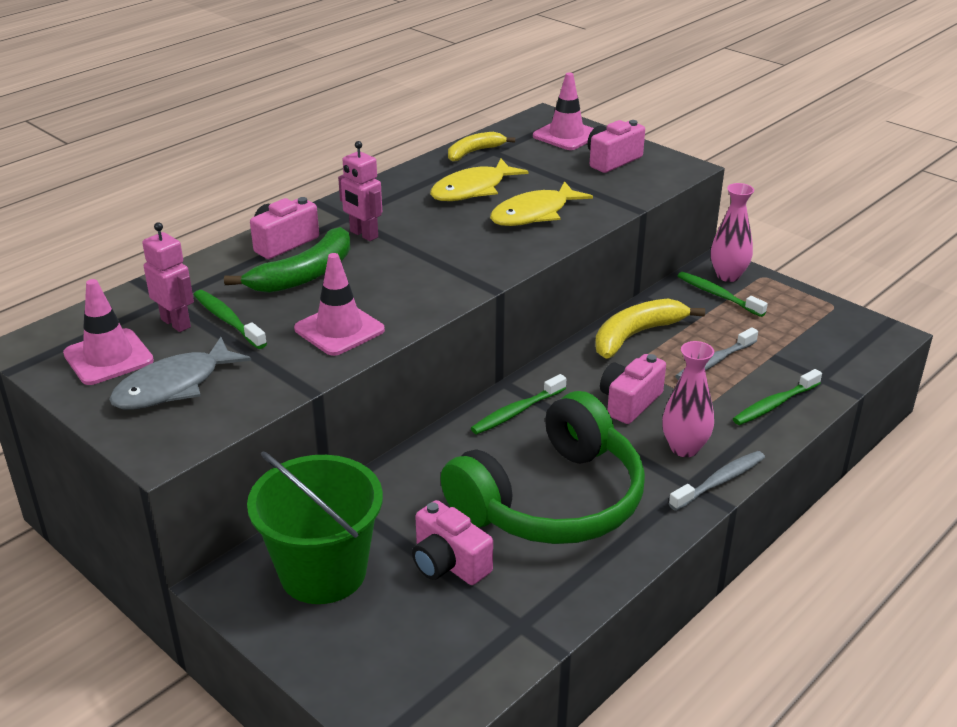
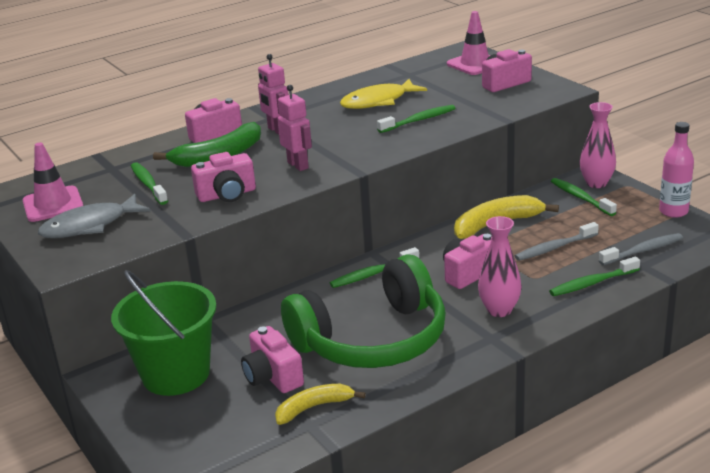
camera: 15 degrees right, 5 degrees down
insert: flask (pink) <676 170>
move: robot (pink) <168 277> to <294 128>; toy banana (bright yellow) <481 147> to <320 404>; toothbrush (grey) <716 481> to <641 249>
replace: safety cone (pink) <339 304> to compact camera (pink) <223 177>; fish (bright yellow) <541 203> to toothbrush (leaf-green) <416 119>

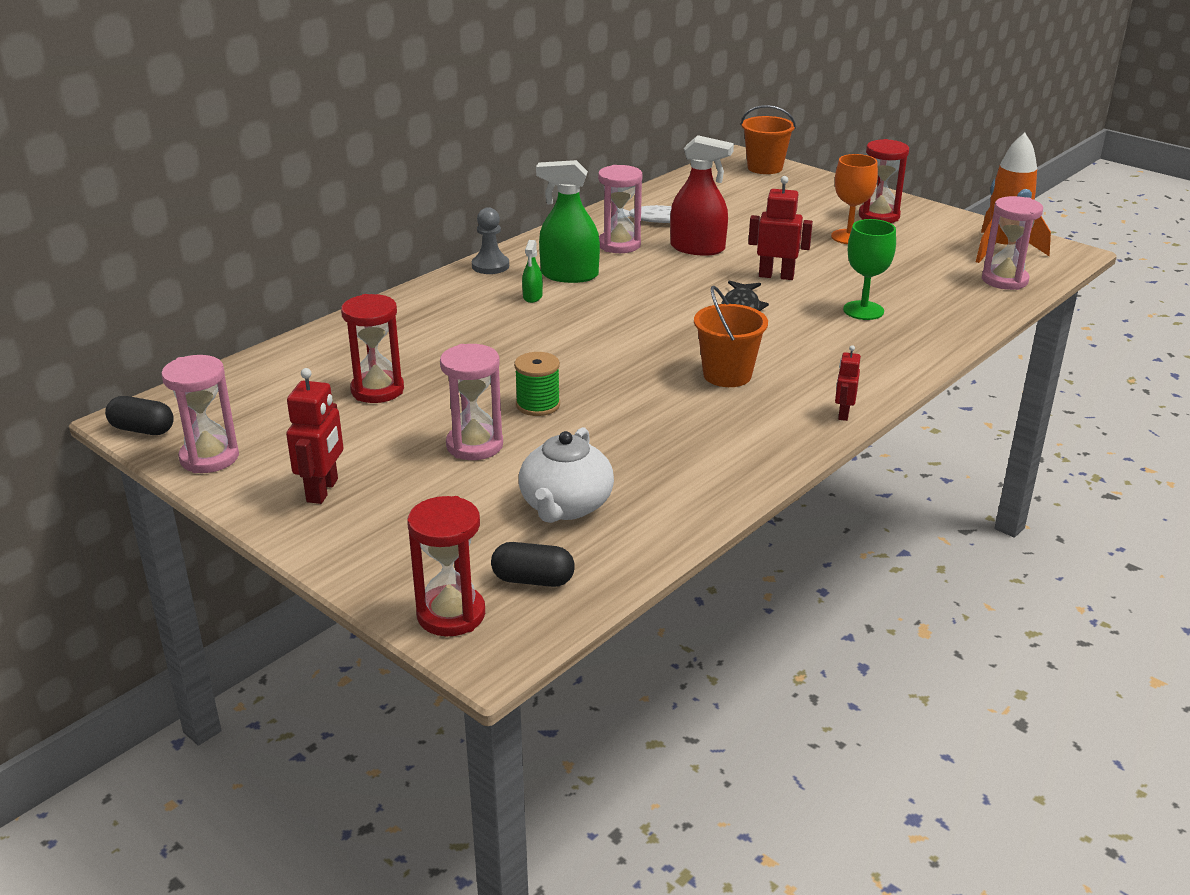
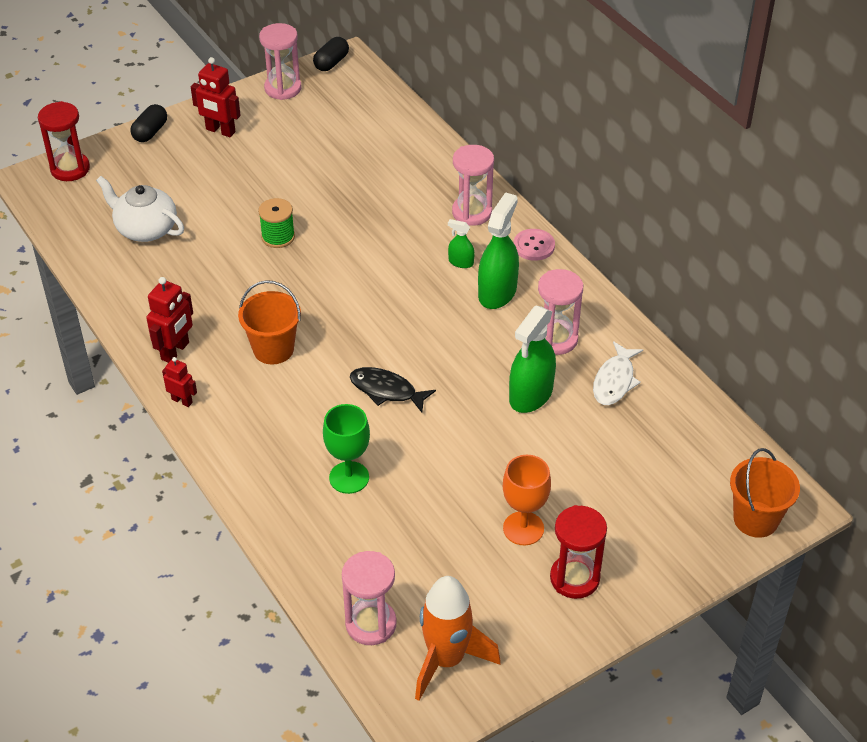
camera: 105 degrees right, 15 degrees up
delete: hourglass (red) <372 348>
move: hourglass (pink) <471 402> to <473 185>; pill (black) <533 564> to <149 123>; robot (red) <780 228> to <169 320>
replace: pawn (grey) <490 240> to button (pink) <534 245>
recolor: spray cleaner (red) <702 195> to spray cleaner (leaf-green) <532 359>

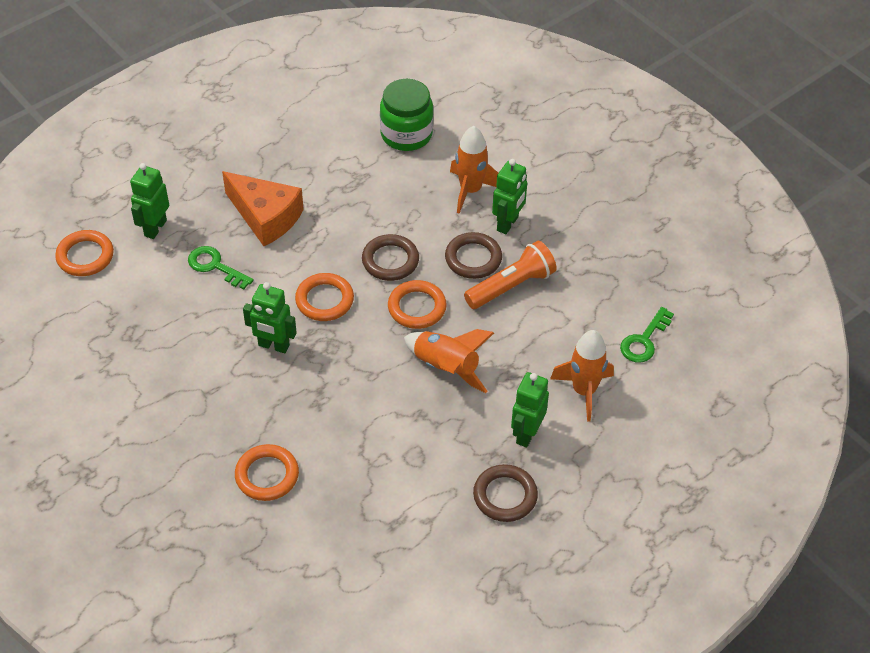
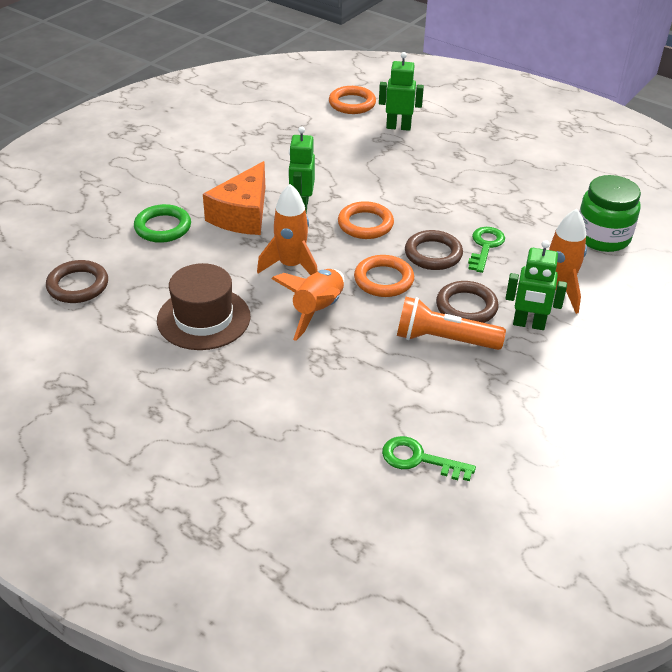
camera: 75 degrees right, 10 degrees down
delete: robot (leaf-green) <530 410>
insert: tall hat (dark brown) <203 306>
move: key (leaf-green) <221 267> to <486 250>; cheese (orange) <263 208> to <234 198>; hoop (dark brown) <505 493> to <77 281>; spaceship (orange) <582 376> to <287 229>
recolor: hoop (orange) <267 472> to hoop (leaf-green) <162 223>
rotate: flashlight (orange) <510 275> = <451 323> 150 degrees clockwise

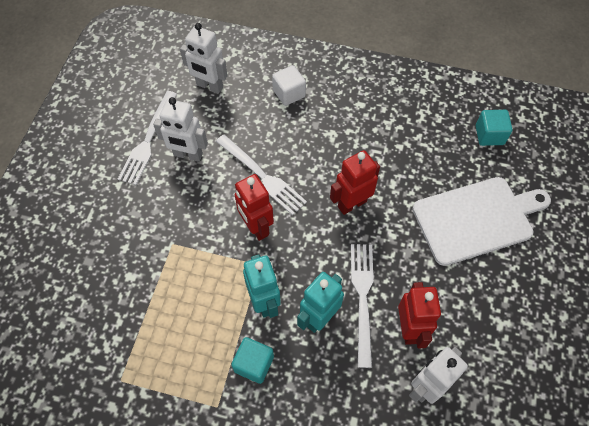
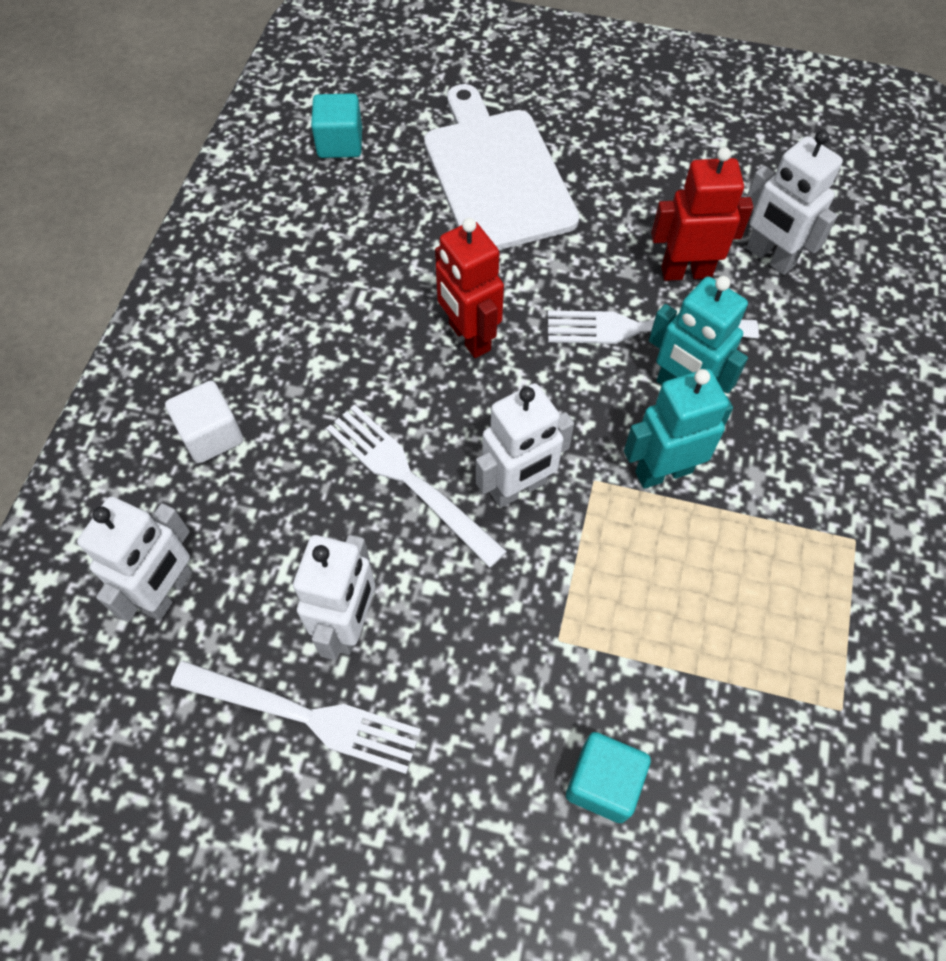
camera: 90 degrees left, 0 degrees up
move: solid cube (aqua) <252 360> to <608 777>
recolor: robot (red) <254 207> to robot (pure white) <525 445>
rotate: fork (pure white) <261 174> = <416 486> 90 degrees counterclockwise

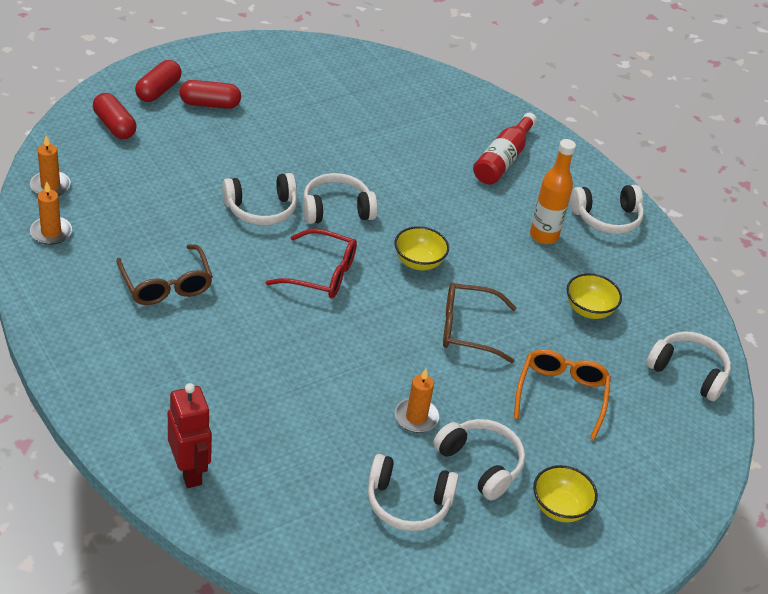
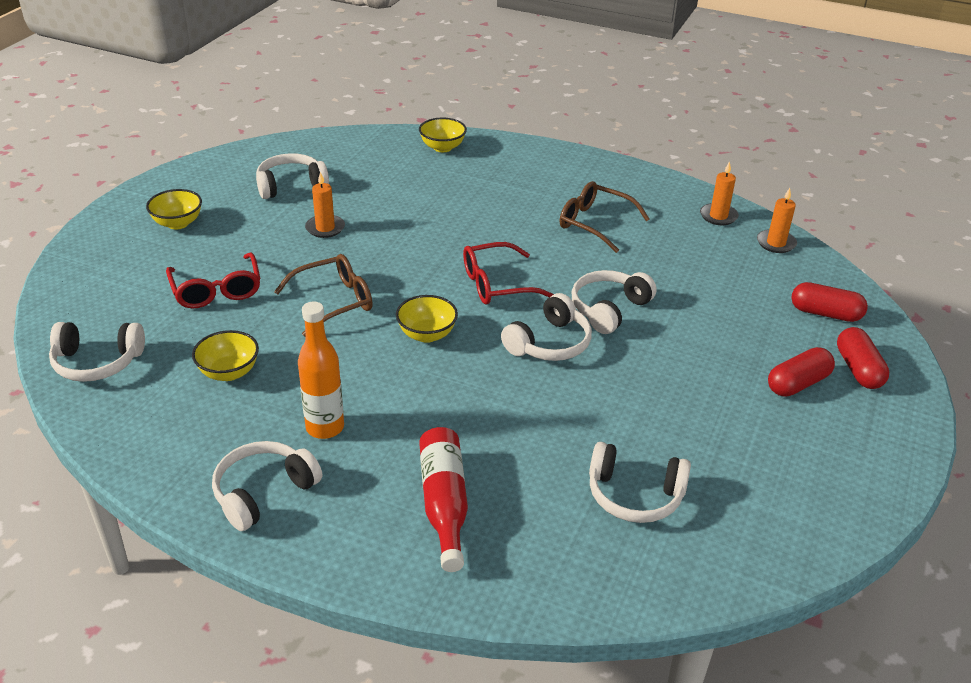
camera: 150 degrees right, 5 degrees down
move: headset (pure white) <479 459> to <640 482>
replace: robot (red) <190 435> to bowl (bright yellow) <443 135>
recolor: spectacles (orange) <562 394> to spectacles (red) <213 280>

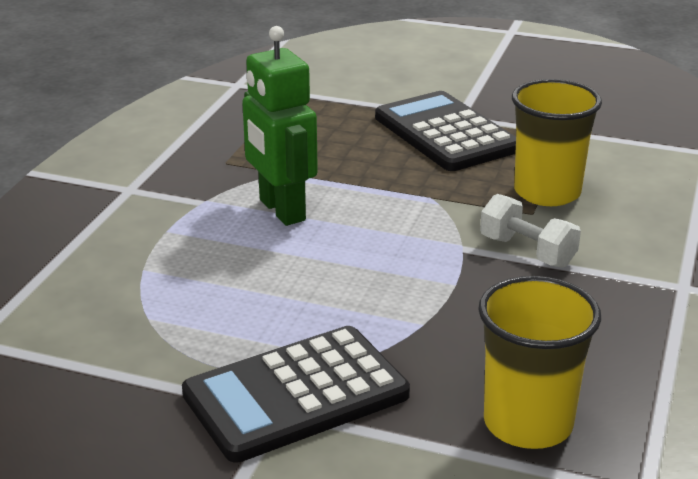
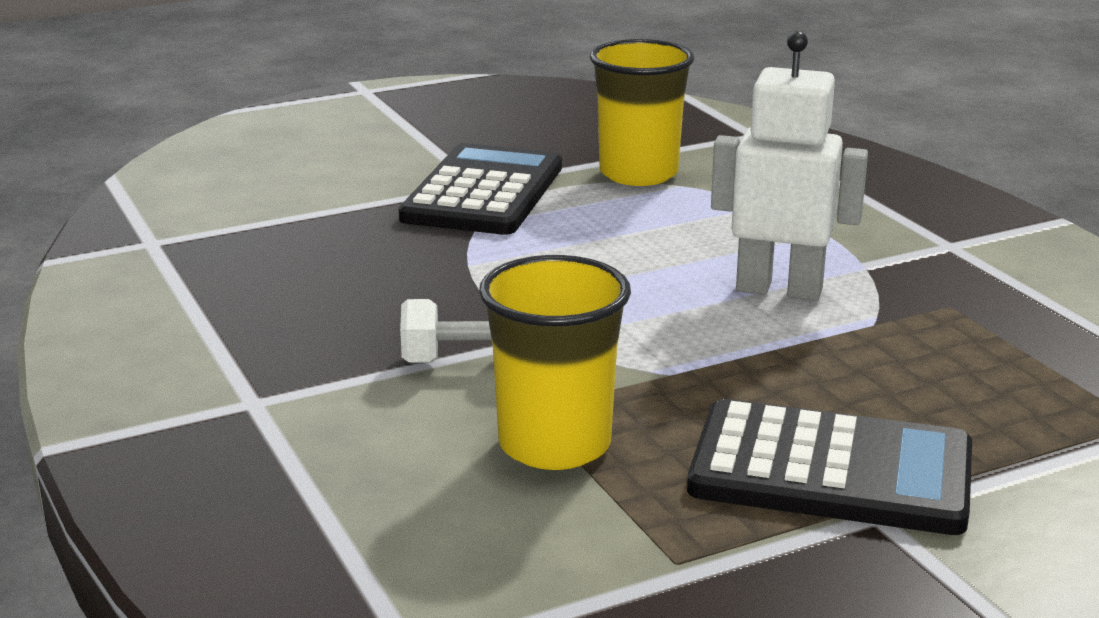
camera: 135 degrees right, 5 degrees down
move: beaker (bright yellow) <539 362> to <642 112>
recolor: robot (leaf-green) <280 126> to robot (pure white) <789 166>

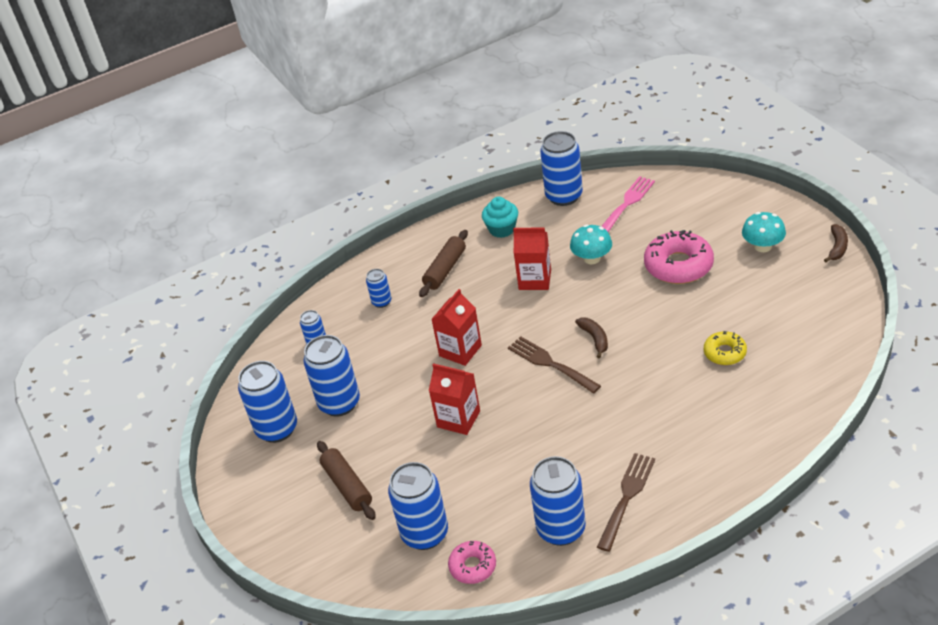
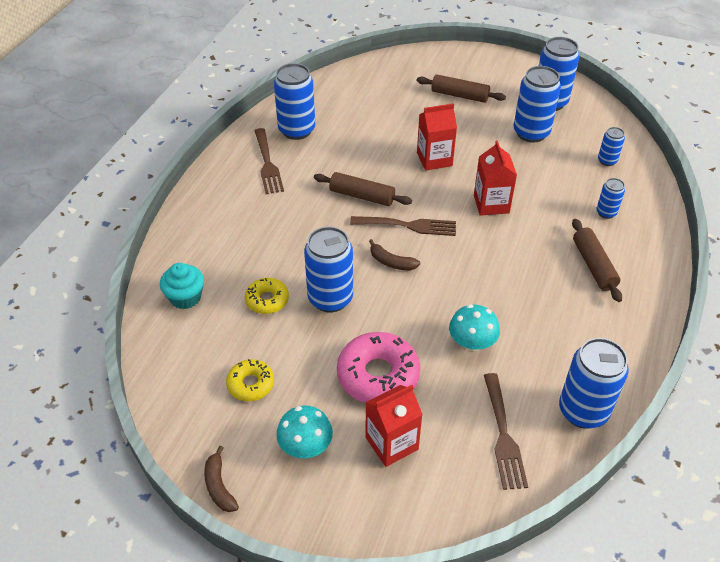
camera: 135 degrees right, 5 degrees up
delete: glazed donut (pink) <472 562>
insert: glazed donut (bright yellow) <250 380>; dough roller (dark brown) <363 189>
move: soda can (royal blue) <418 506> to <328 270>; muffin (aqua) <500 217> to <182 286>; milk carton (red) <532 258> to <394 426>
recolor: fork (pink) <628 204> to fork (dark brown) <506 431>

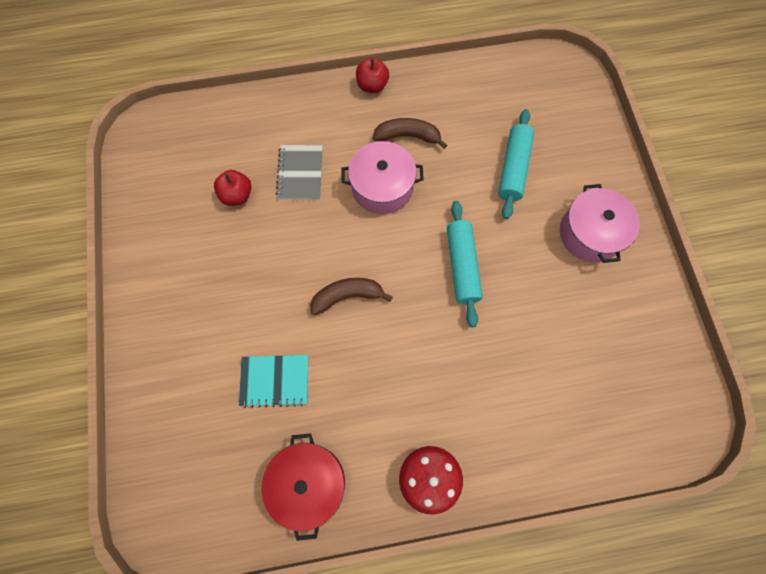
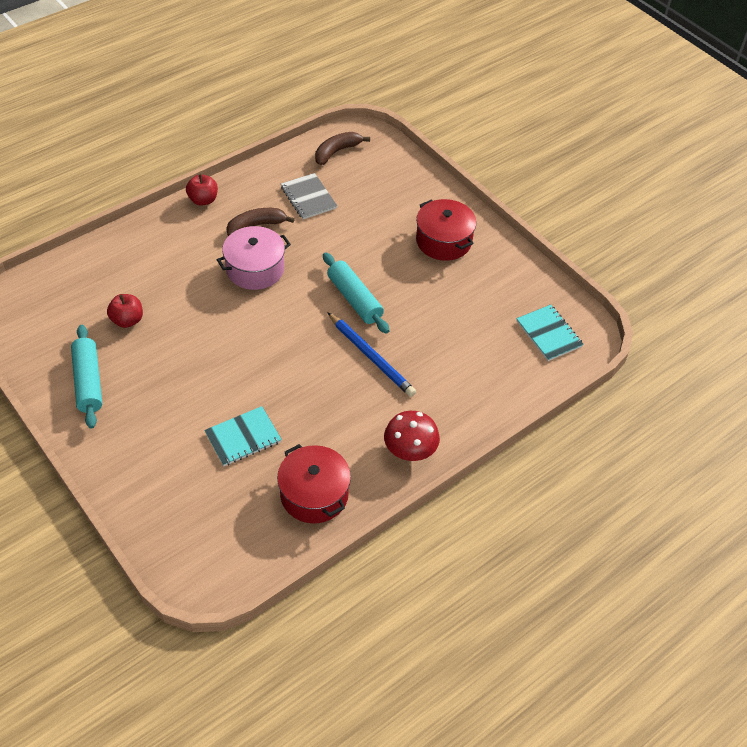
camera: 30 degrees left, 20 degrees down
insert: lead pencil (royal blue) <371 354>; exercise book (aqua) <550 333>
move: exercise book (grey) <299 172> to <309 196>; toy banana (dark brown) <351 297> to <342 148>; dough roller (aqua) <516 164> to <86 377>
recolor: pot (pink) <600 223> to pot (red) <446 230>

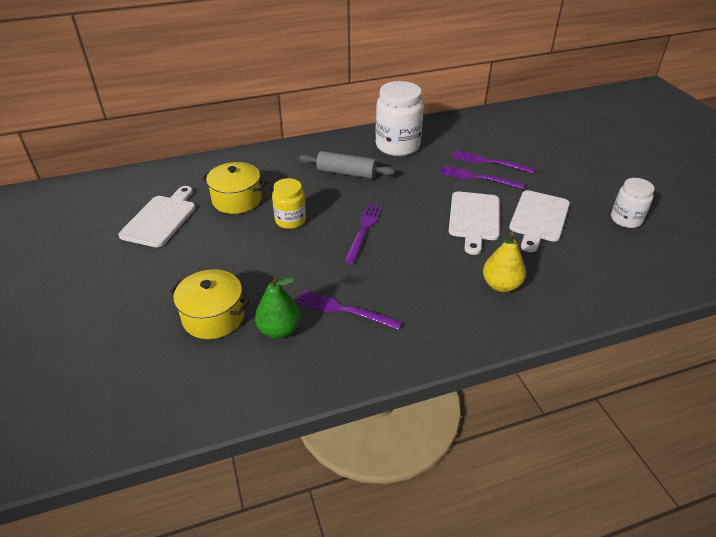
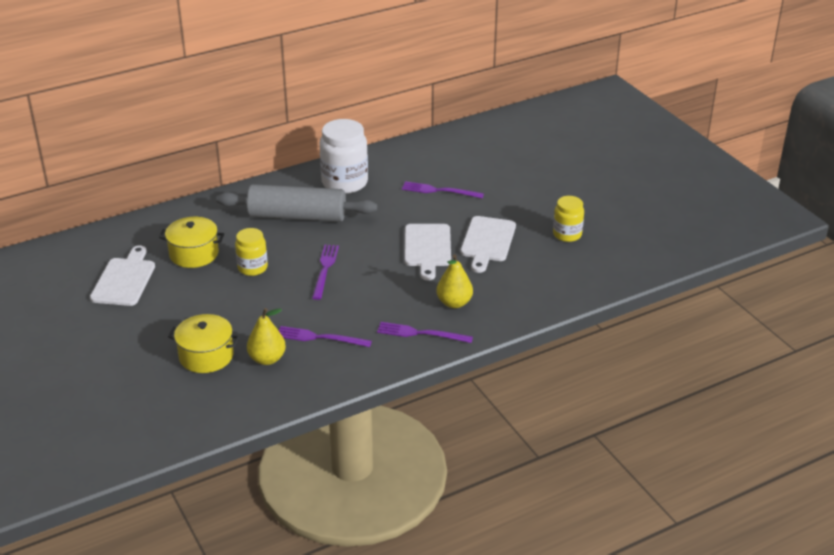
camera: 10 degrees left, 5 degrees down
move: fork (purple) <482 177> to <425 332>
recolor: toy pear (leaf-green) <278 307> to toy pear (bright yellow) <266 336>; jam jar (pure white) <633 203> to jam jar (bright yellow) <568 219>
resize: dough roller (grey) <347 165> = <296 203> x1.63

